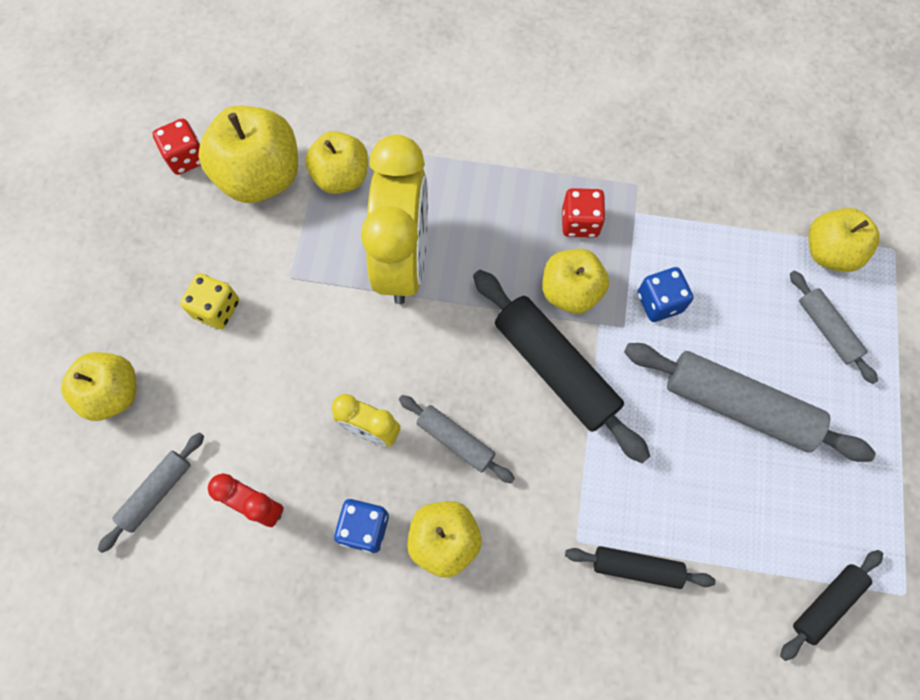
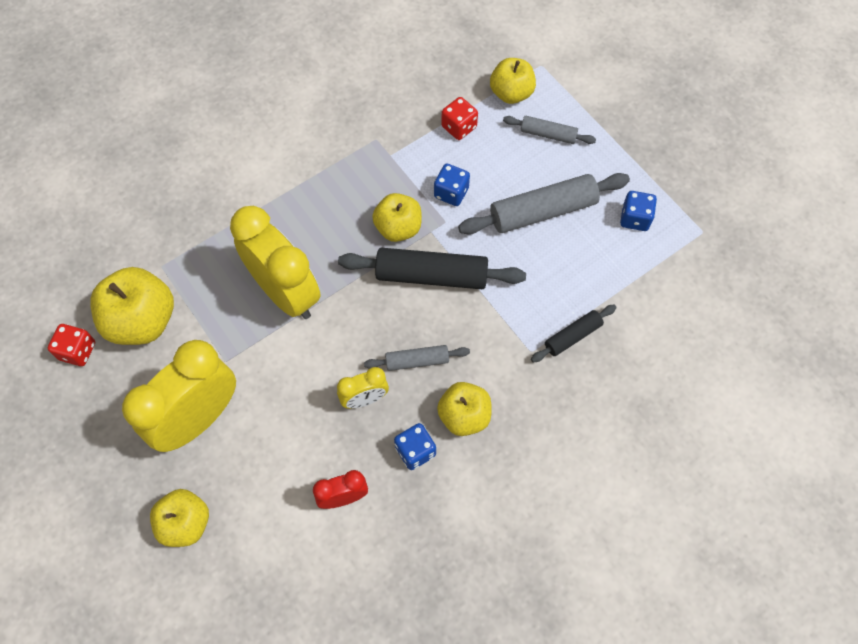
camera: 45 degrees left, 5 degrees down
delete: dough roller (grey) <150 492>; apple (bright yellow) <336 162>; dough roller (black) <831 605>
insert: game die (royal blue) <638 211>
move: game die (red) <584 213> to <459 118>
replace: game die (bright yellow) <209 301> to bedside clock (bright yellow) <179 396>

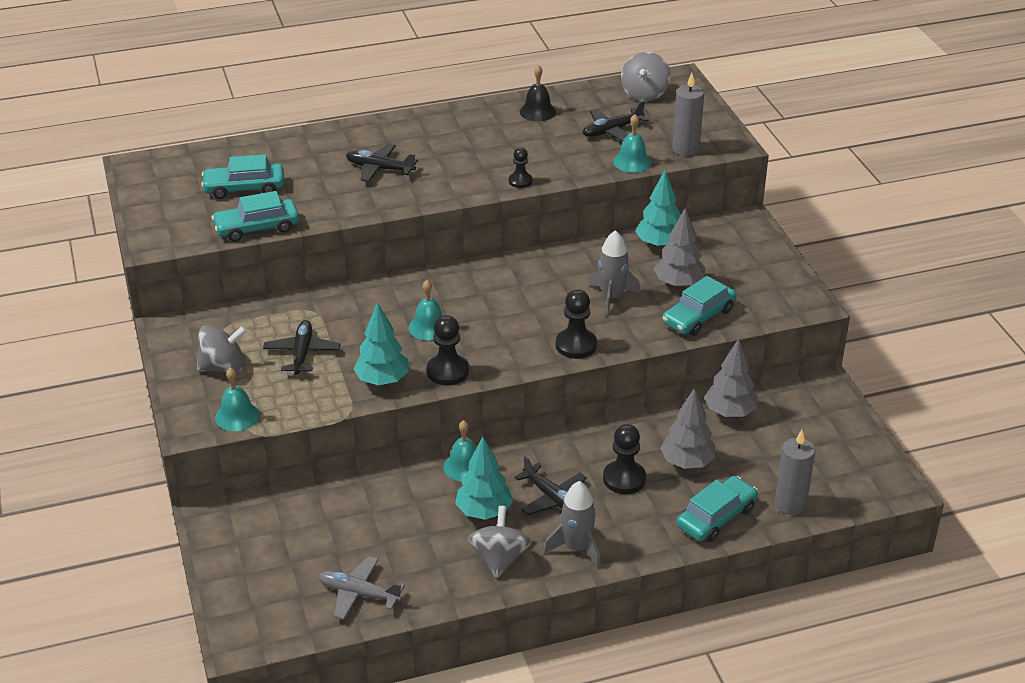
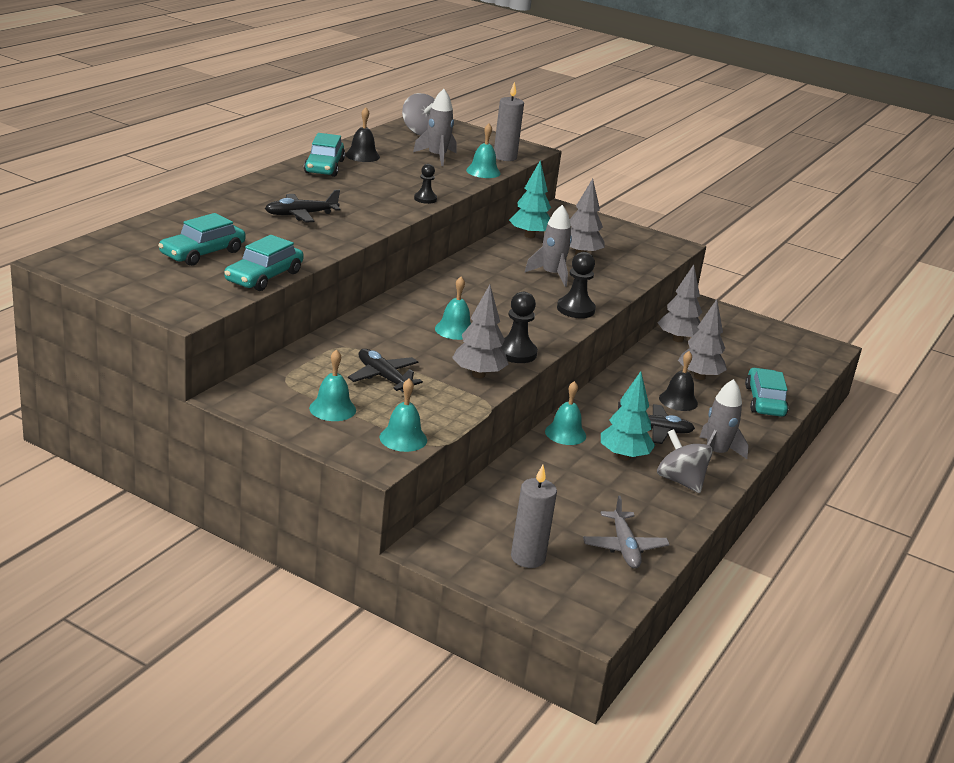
camera: 45 degrees left, 10 degrees down
move: automobile (aqua) <699 306> to <324 155>; wax candle (grey) <795 472> to <534 516>
replace: spinning top (grey) <222 349> to bell (aqua) <332 385>; toy plane (black) <616 120> to spaceship (grey) <435 127>; pawn (black) <624 459> to bell (black) <678 381>
recolor: tree (aqua) <381 343> to tree (grey) <480 331>
rotate: toy plane (grey) <361 588> = <626 532> 75 degrees counterclockwise

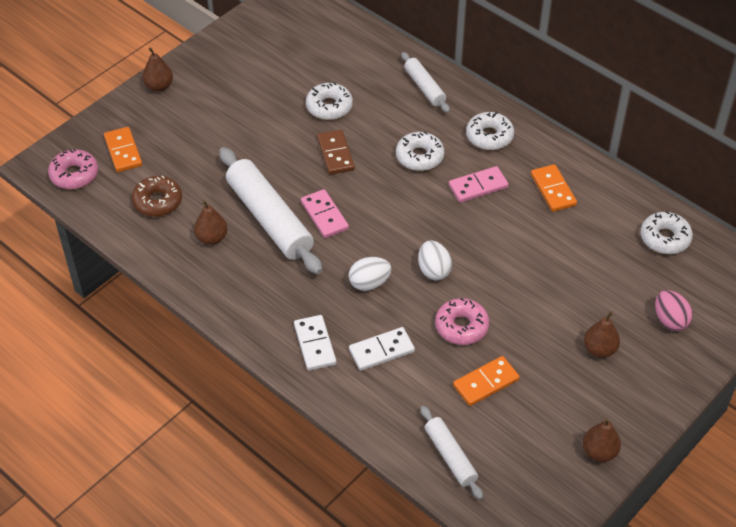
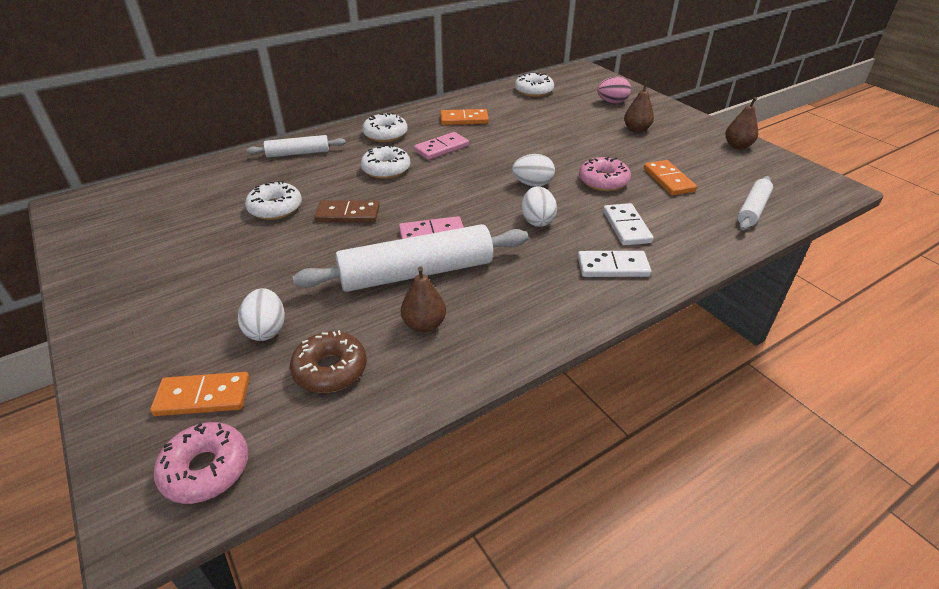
camera: 75 degrees left, 10 degrees down
delete: toy pear (dark brown) <157 69>
insert: egg (pure white) <261 314>
rotate: dough roller (pure white) <452 453> = <755 203> 45 degrees counterclockwise; domino (pink) <479 184> = <441 146> 60 degrees clockwise

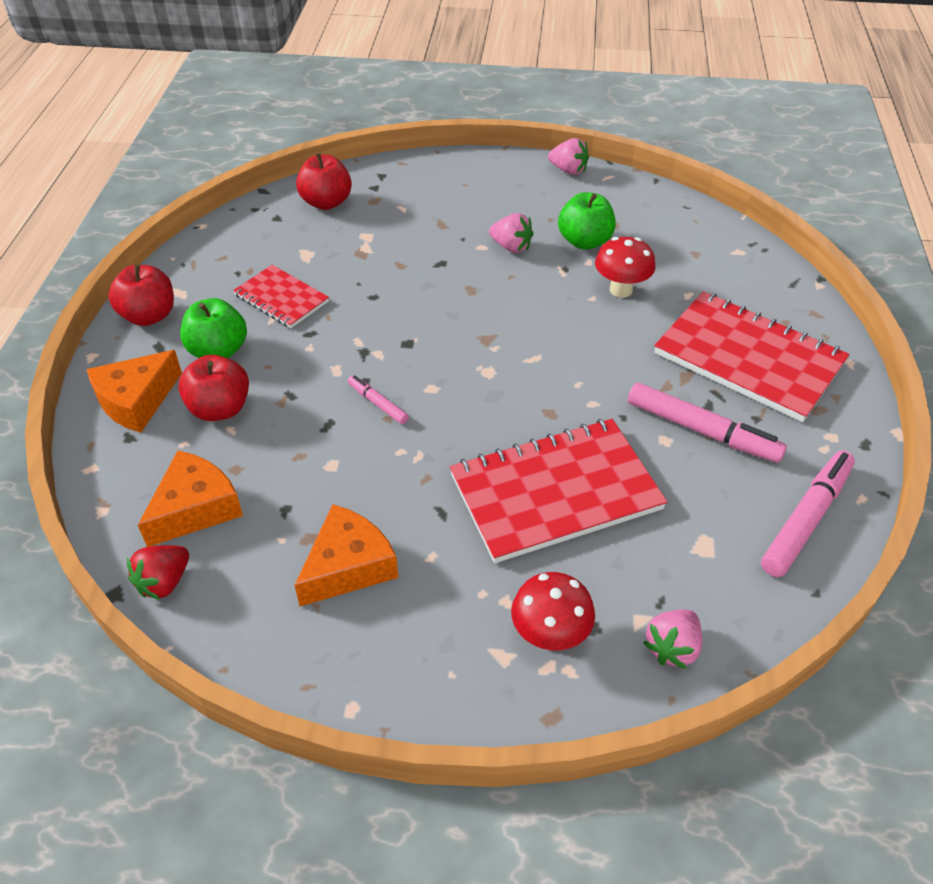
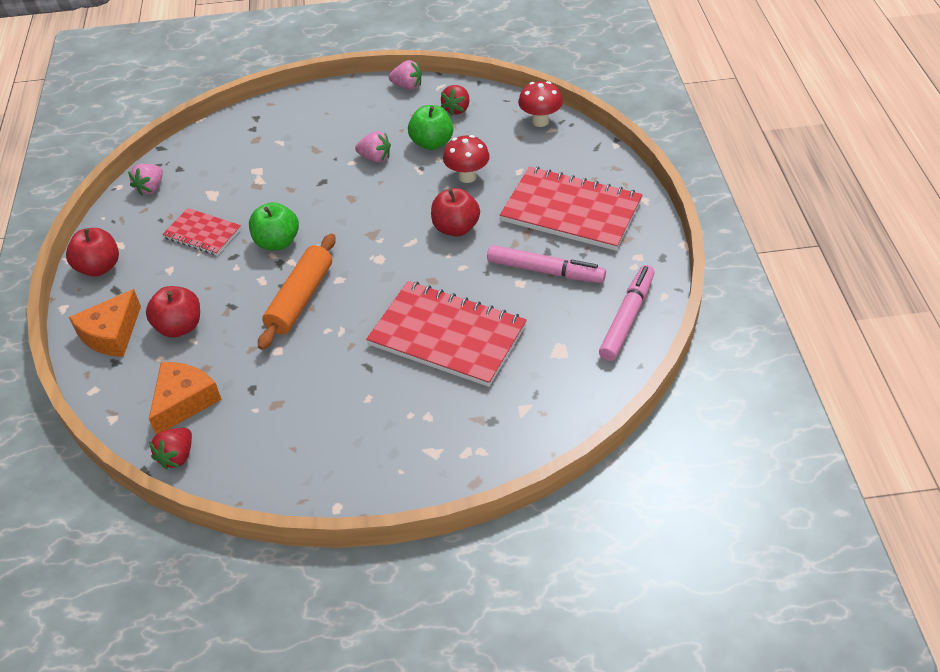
camera: 10 degrees left, 0 degrees up
delete: cheese (orange) <346 555>
insert: strawberry (red) <455 100>
move: apple (leaf-green) <213 328> to <274 226>; apple (red) <324 181> to <455 212>; mushroom (red) <553 611> to <540 104>; strawberry (pink) <672 639> to <145 179>
replace: marker pen (pink) <378 399> to dough roller (orange) <297 291>
rotate: exercise book (red) <558 491> = <446 334> 60 degrees clockwise

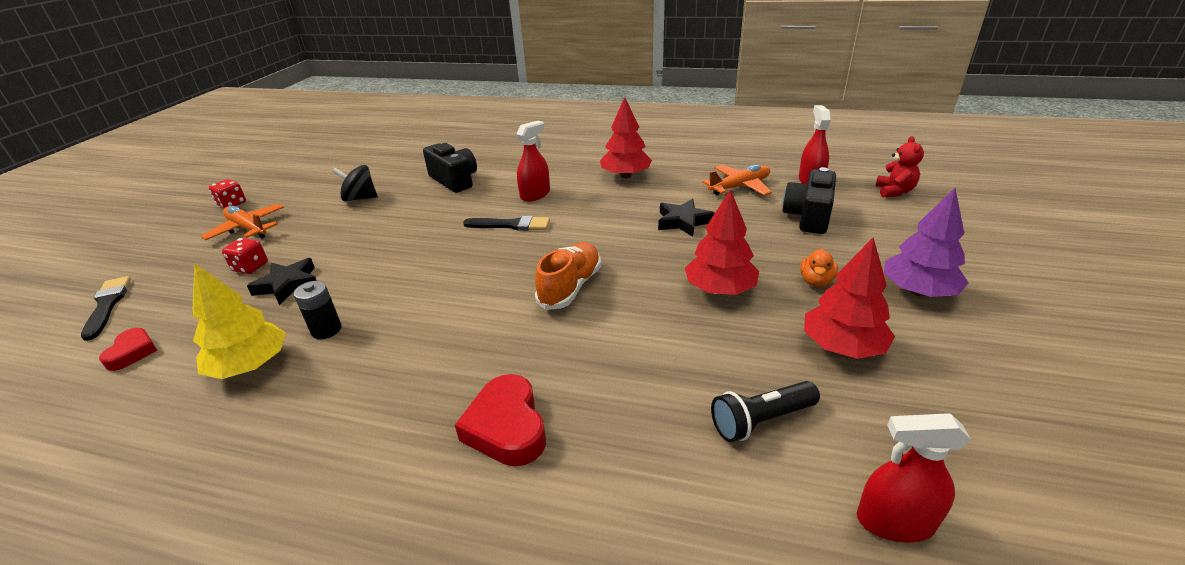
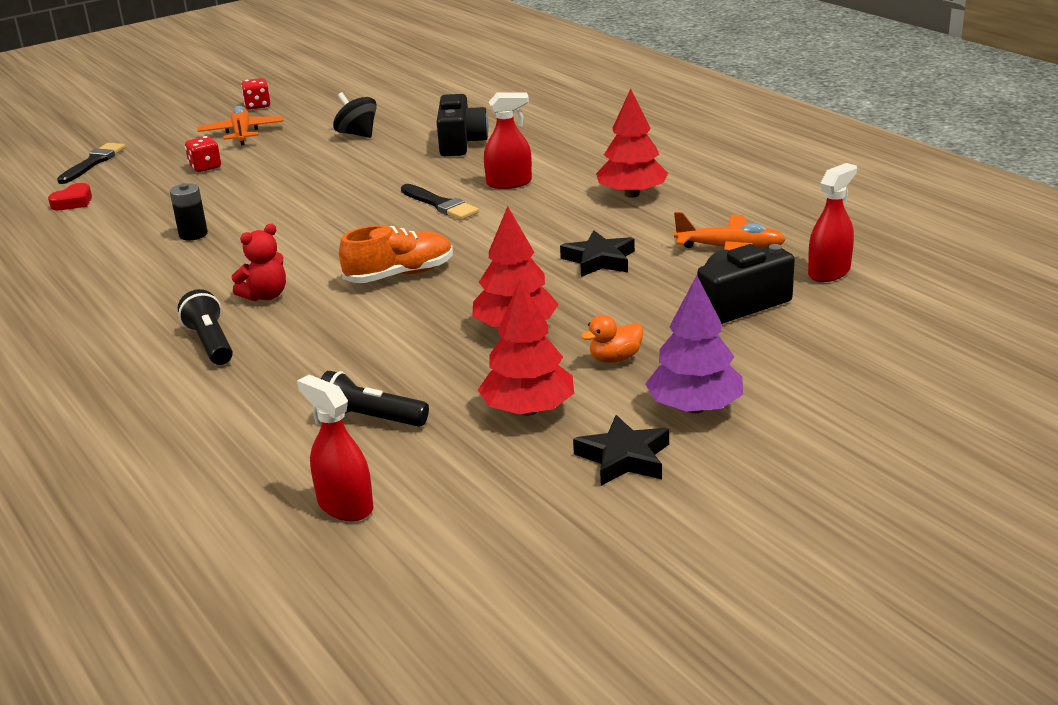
camera: 40 degrees right, 5 degrees down
delete: tree (bright yellow) <239 321>
move: star (black) <282 281> to <621 450>; stuffed bear (red) <900 166> to <259 262>
replace: love heart (red) <500 420> to flashlight (black) <205 327>

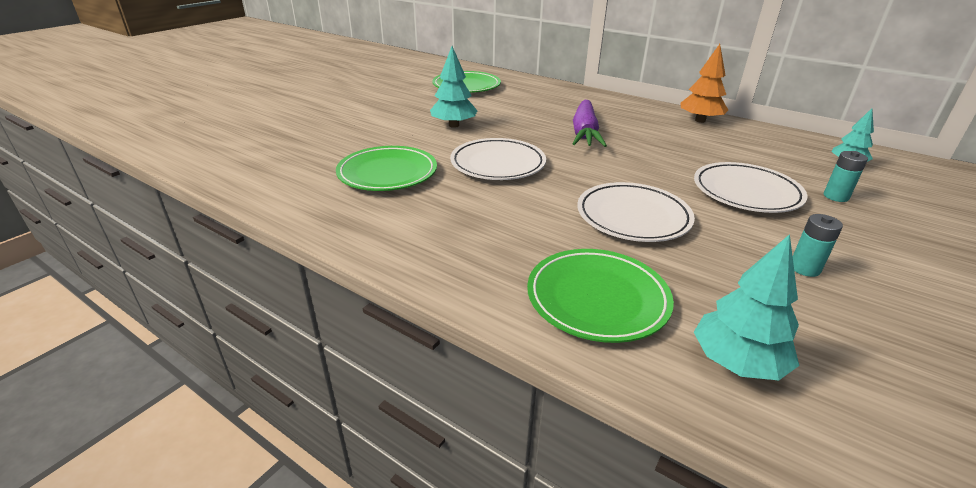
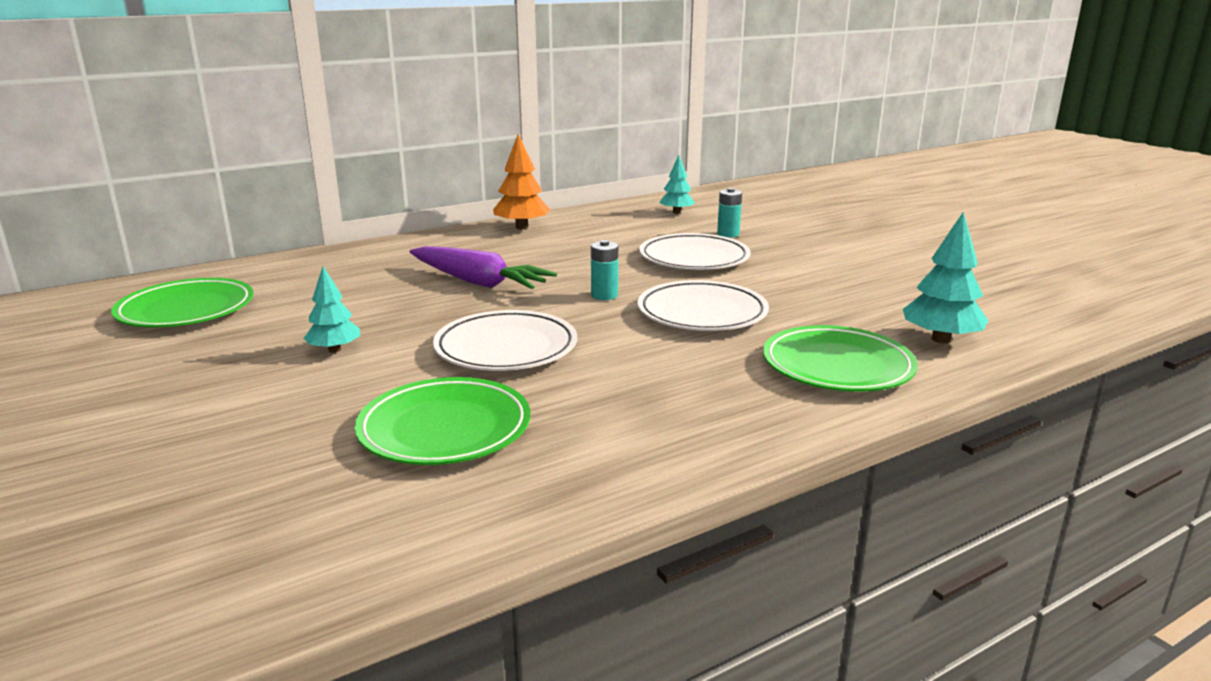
camera: 65 degrees left, 10 degrees down
move: battery (aqua) <818 245> to <604 270>
resize: tree (aqua) <454 87> = <331 309> x0.66

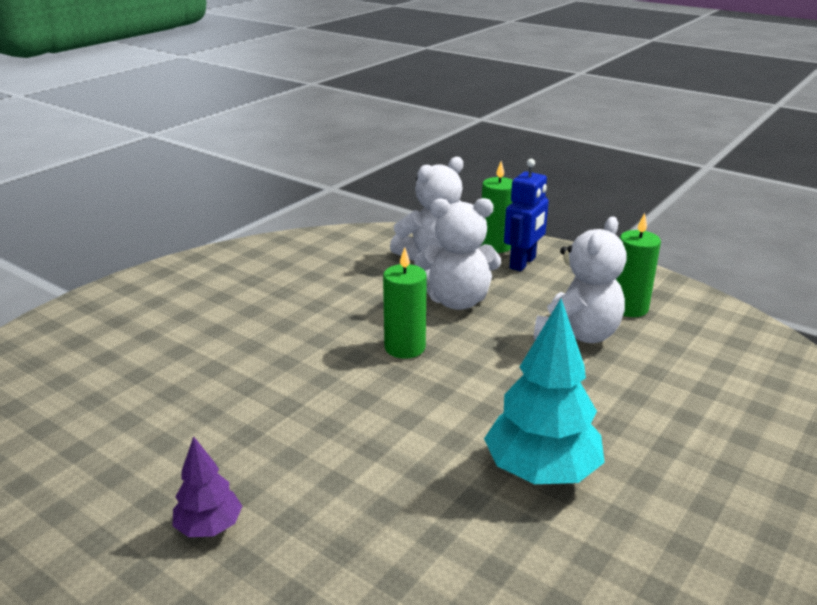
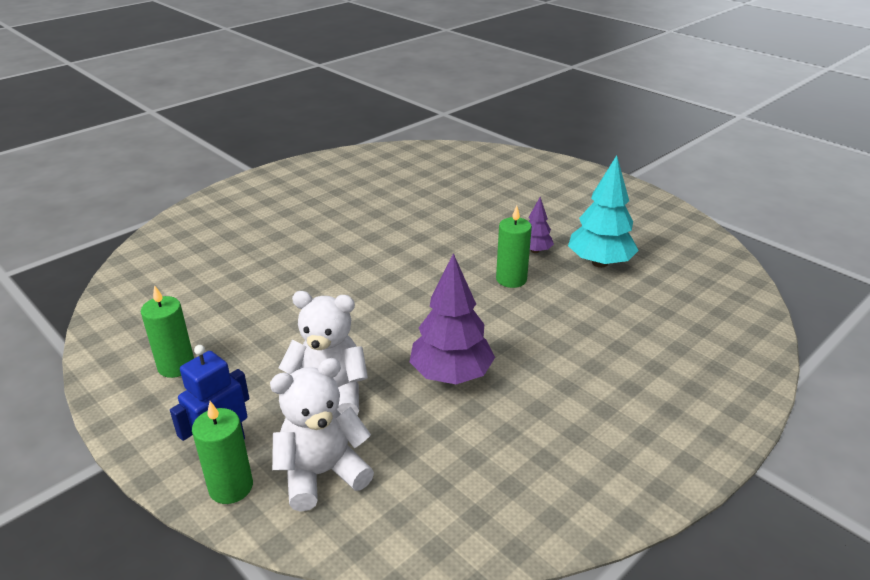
camera: 170 degrees left, 5 degrees up
delete: stuffed bear (pure white) <580 280>
insert: tree (purple) <452 318>
move: wax candle (leaf-green) <405 303> to <514 247>; tree (aqua) <544 391> to <603 211>

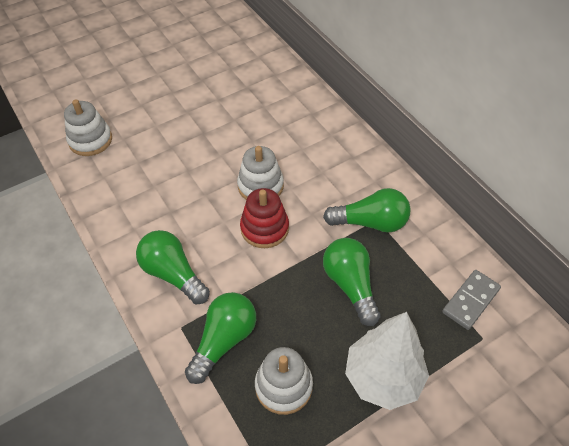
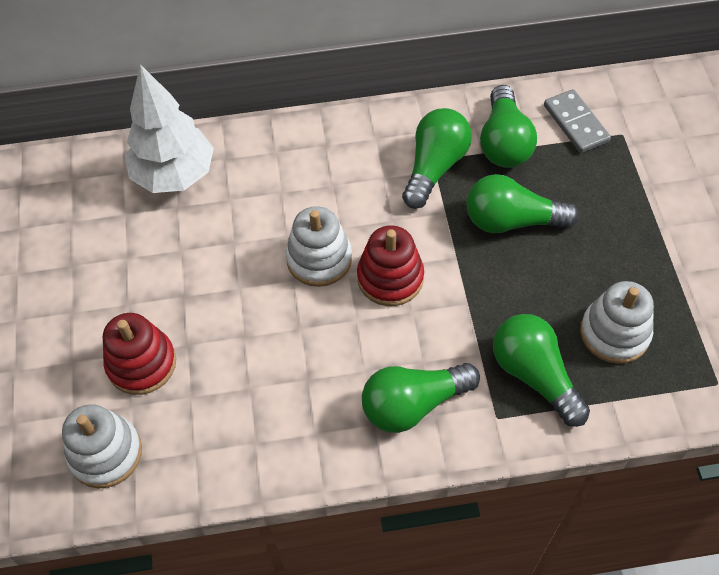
camera: 65 degrees left, 5 degrees up
insert: stacking toy (red) <139 354>; bulb (leaf-green) <508 126>
move: tree (pure white) <387 361> to <169 128>

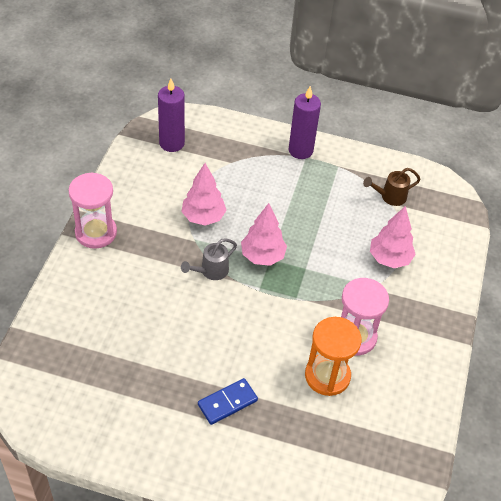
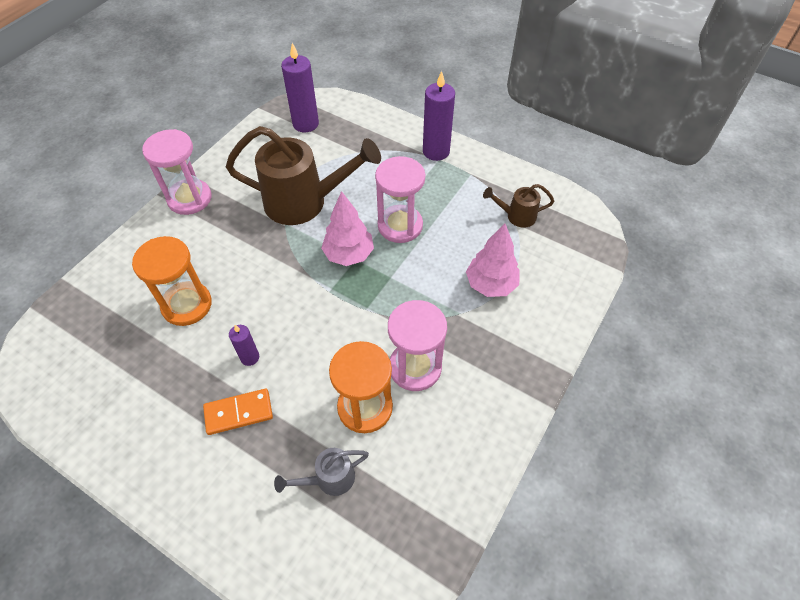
camera: 20 degrees right, 5 degrees up
insert: hourglass (orange) <172 281>; wax candle (purple) <244 345>; hourglass (pink) <400 199>
move: watering pot (grey) <209 259> to <321 472>
replace: tree (pink) <204 194> to watering pot (dark brown) <303 175>
recolor: domino (royal blue) <228 401> to domino (orange) <238 412>

